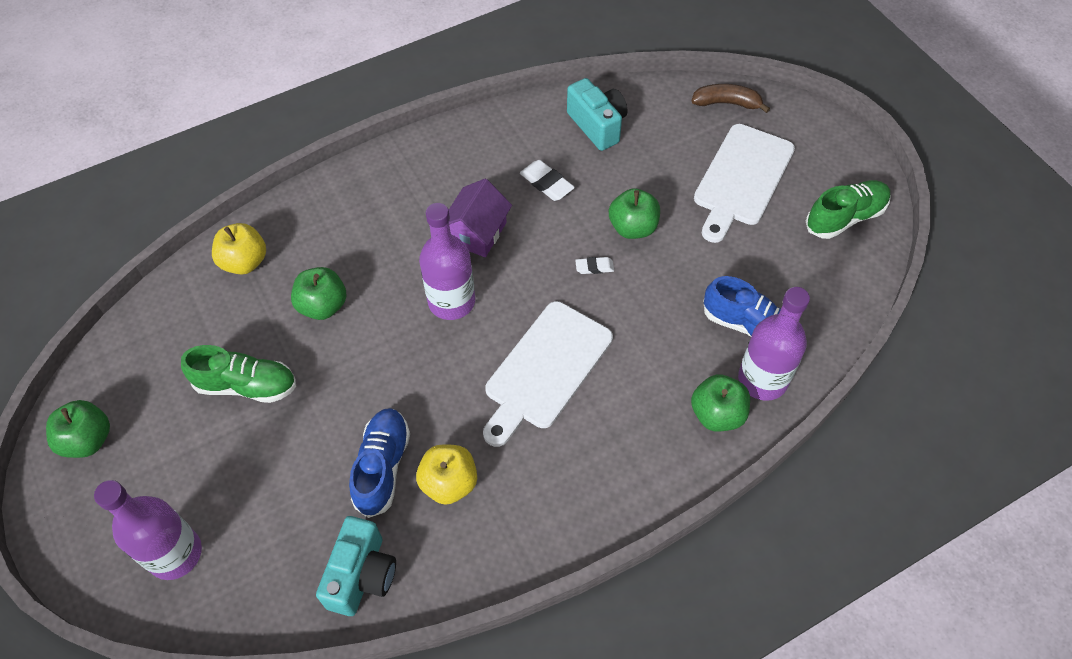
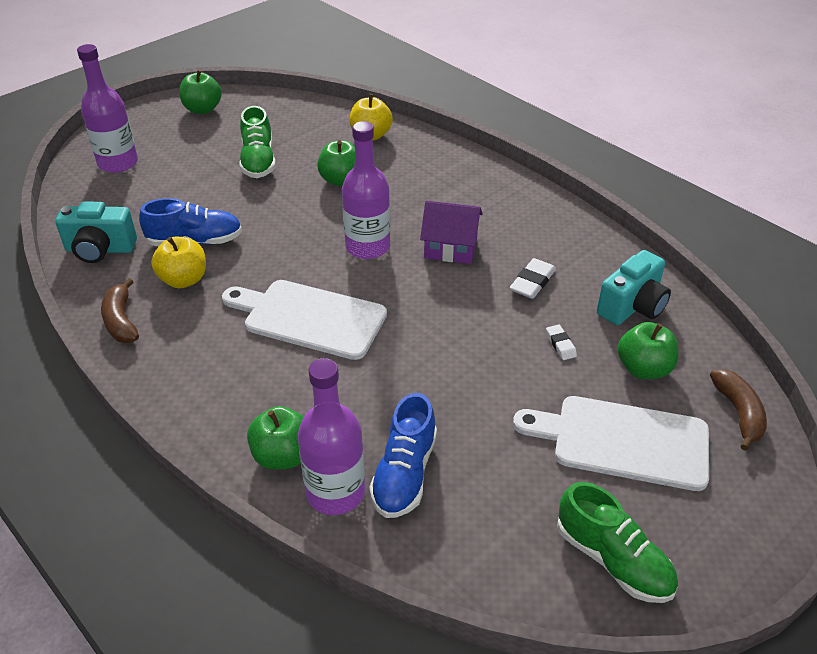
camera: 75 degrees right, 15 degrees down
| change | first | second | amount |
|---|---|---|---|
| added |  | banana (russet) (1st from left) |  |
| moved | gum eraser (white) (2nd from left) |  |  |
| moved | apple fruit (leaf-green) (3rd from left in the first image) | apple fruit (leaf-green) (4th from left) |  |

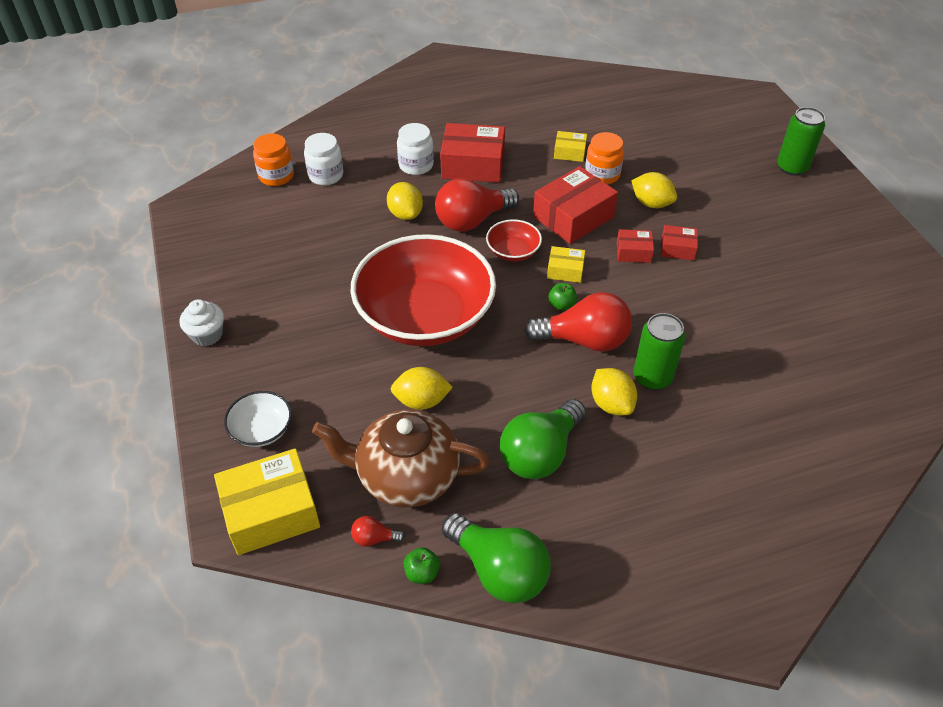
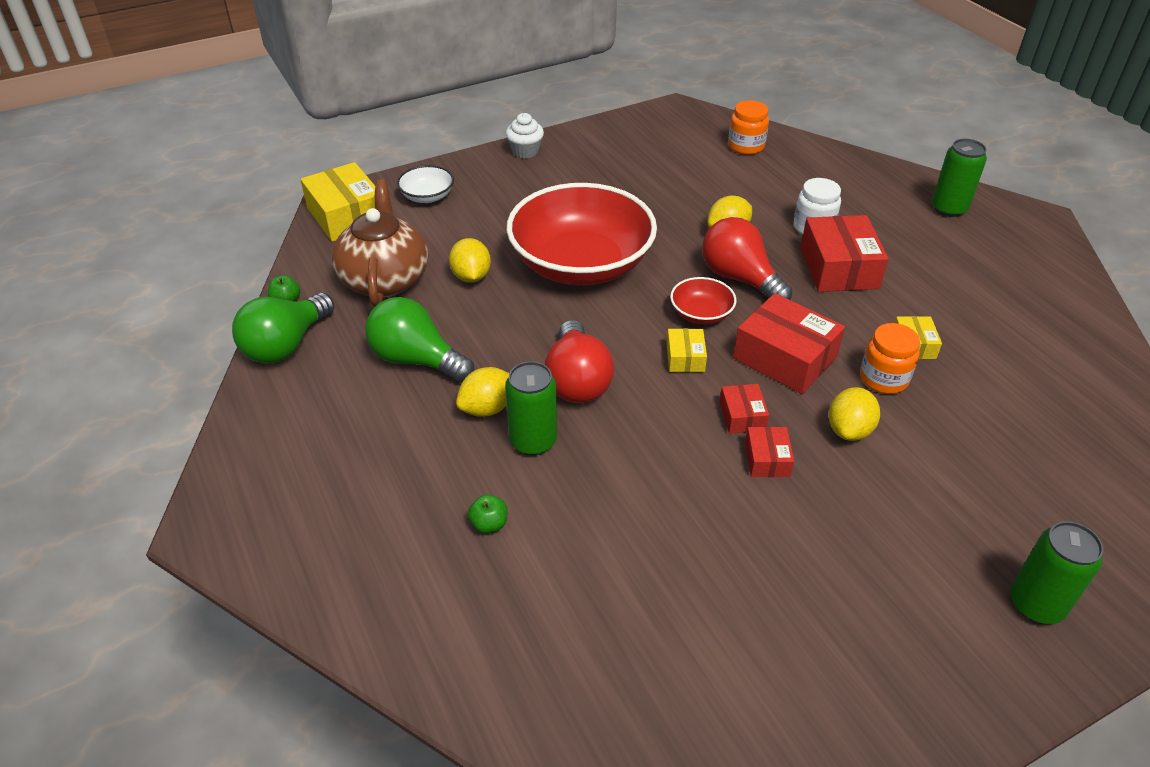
camera: 80 degrees right, 5 degrees down
| change | first | second | amount |
|---|---|---|---|
| removed | jam jar (white) (1st from left) |  |  |
| removed | light bulb (red) (1st from left) |  |  |
| added |  | can (leaf-green) (2nd from left) |  |
| moved | apple fruit (leaf-green) (2nd from left) |  |  |

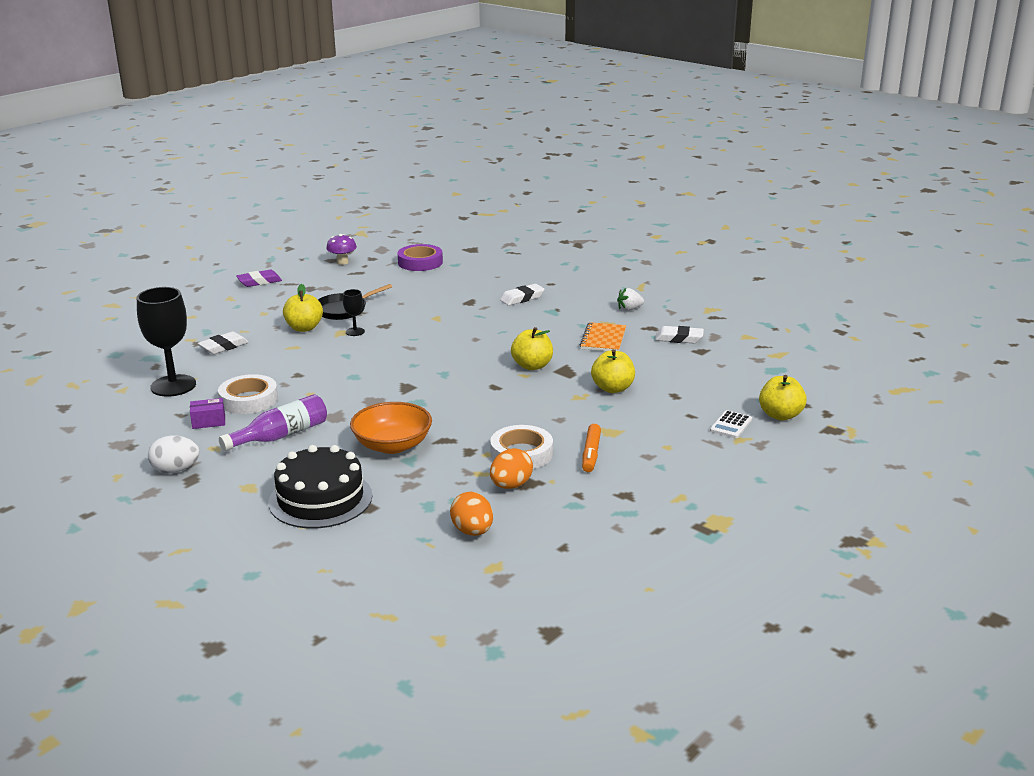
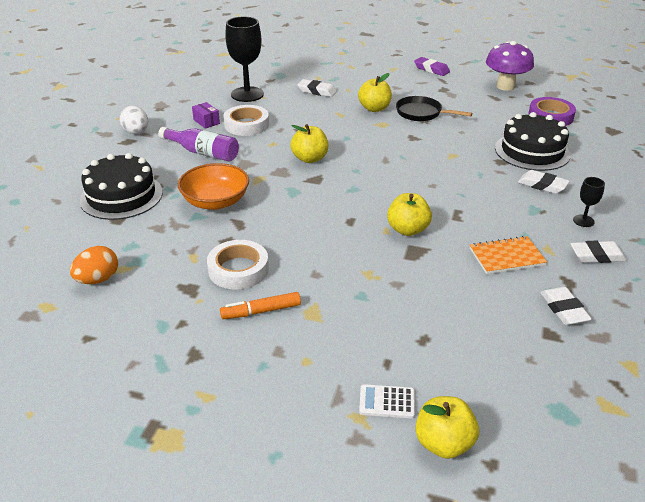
camera: 65 degrees right, 10 degrees up
| change | first | second | amount |
|---|---|---|---|
| removed | egg shape (bright orange) (2nd from left) |  |  |
| added |  | gateau (black) (2nd from left) |  |
| moved | wine glass (black) (2nd from left) |  |  |
| moved | apple fruit (yellow) (3rd from left in the first image) | apple fruit (yellow) (1st from left) |  |
| replaced | toy strawberry (white) | gum eraser (white) (4th from left) |  |
| resized | fungus (violet) |  | x1.70 |

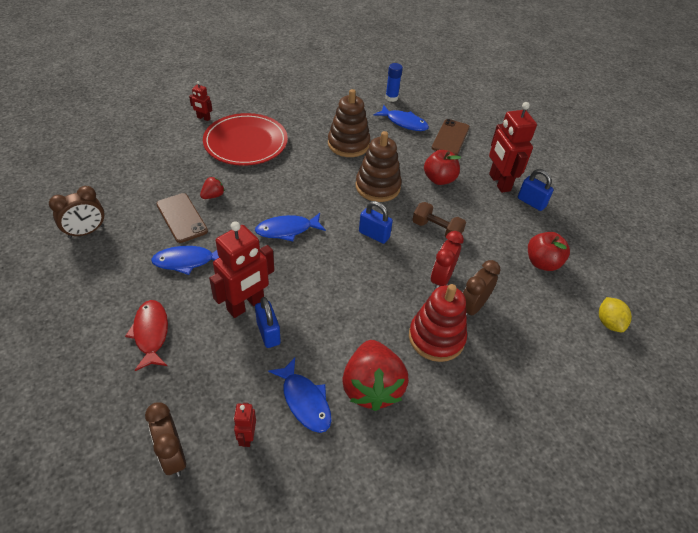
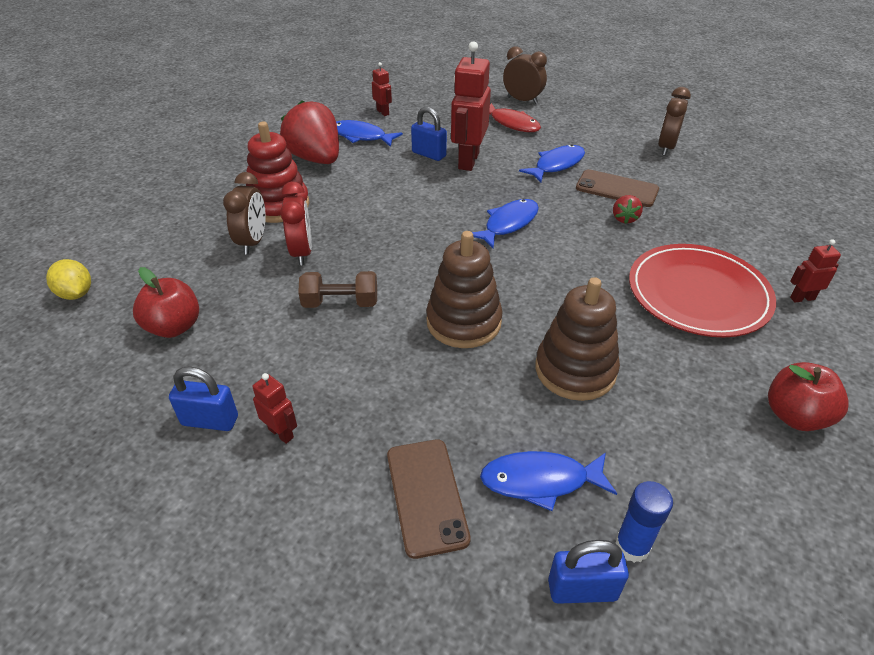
camera: 150 degrees right, 5 degrees down
| change | first | second | amount |
|---|---|---|---|
| moved | alarm clock (russet) (2nd from left) |  |  |
| moved | small lock (royal blue) (2nd from left in the first image) | small lock (royal blue) (3rd from left) |  |
| moved | apple fruit (red) (1st from left in the first image) | apple fruit (red) (2nd from left) |  |
| resized | robot (red) (4th from left in the first image) | robot (red) (1st from left) | x0.48 |

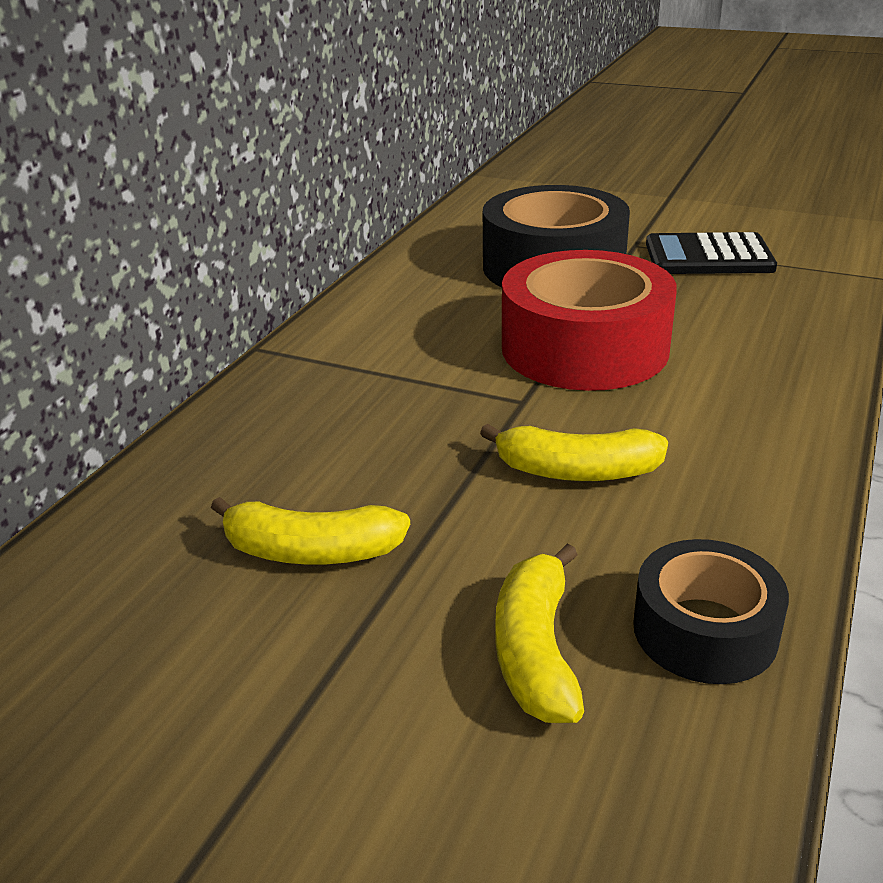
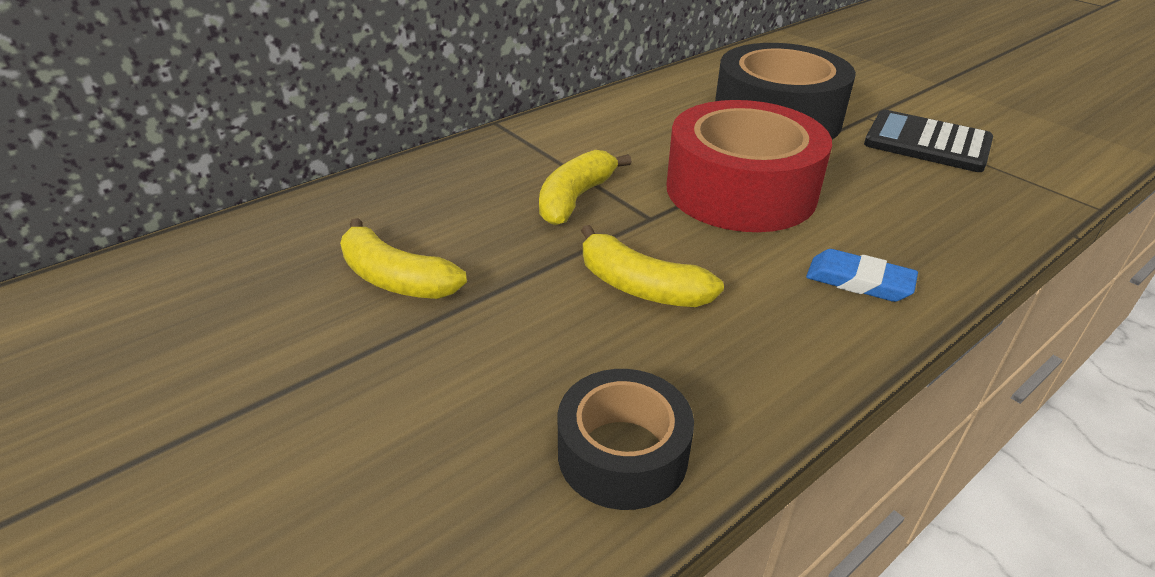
camera: 25 degrees right, 5 degrees up
| change | first | second | amount |
|---|---|---|---|
| added |  | gum eraser (royal blue) |  |
| moved | banana (yellow) (2nd from left) |  |  |

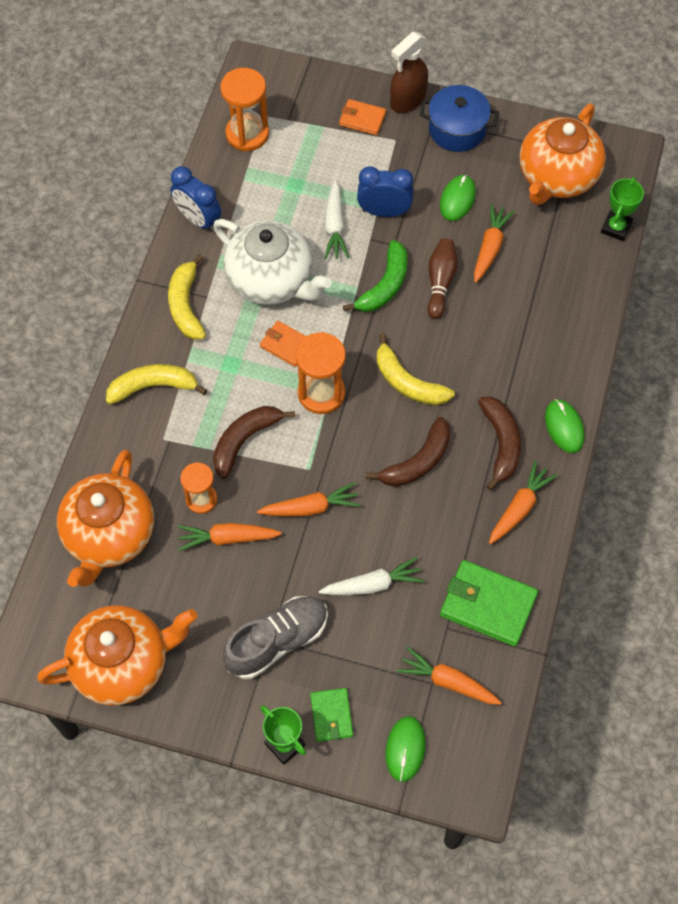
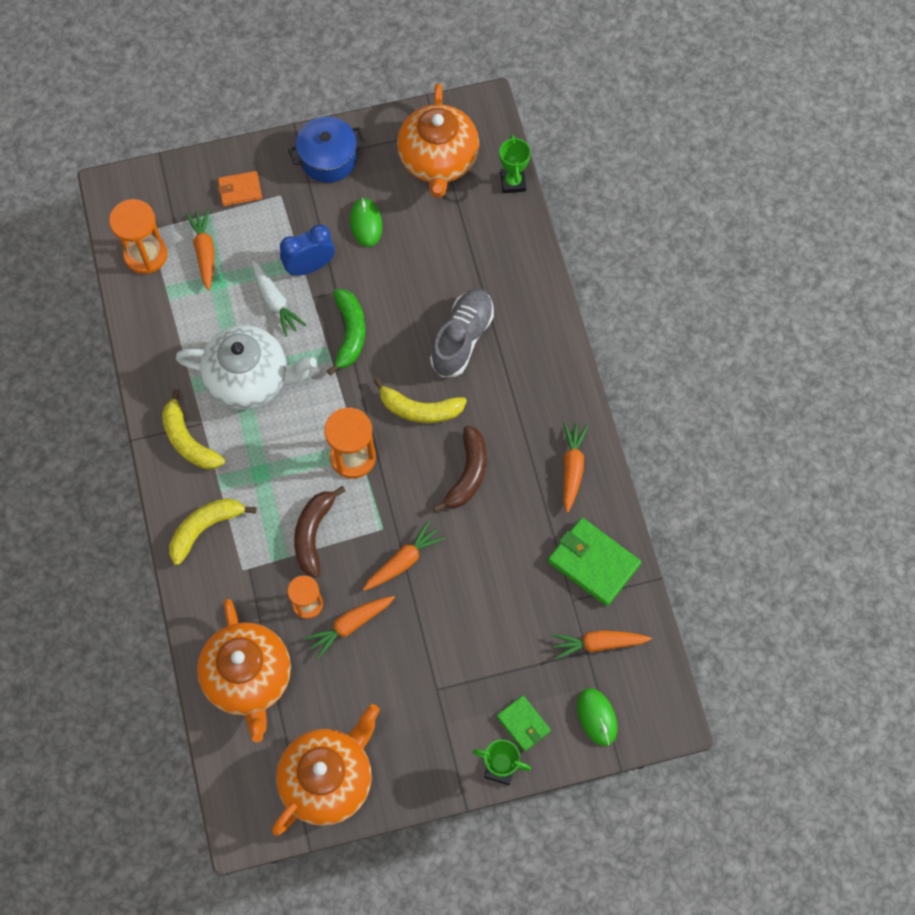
camera: 30 degrees left, 5 degrees up
| change | first | second | amount |
|---|---|---|---|
| removed | alarm clock (royal blue) (1st from left) |  |  |
| removed | wallet (bright orange) (1st from left) |  |  |
| removed | root vegetable (white) (2nd from left) |  |  |
| removed | spray cleaner (russet) |  |  |
| removed | bowling pin (russet) |  |  |
| removed | banana (russet) (3rd from left) |  |  |
| removed | PC mouse (leaf-green) (3rd from left) |  |  |
| moved | sneaker (grey) |  |  |
| moved | root vegetable (bright orange) (4th from left in the first image) | root vegetable (bright orange) (1st from left) |  |
| turned | wallet (leaf-green) (2nd from left) |  | 45 degrees clockwise |

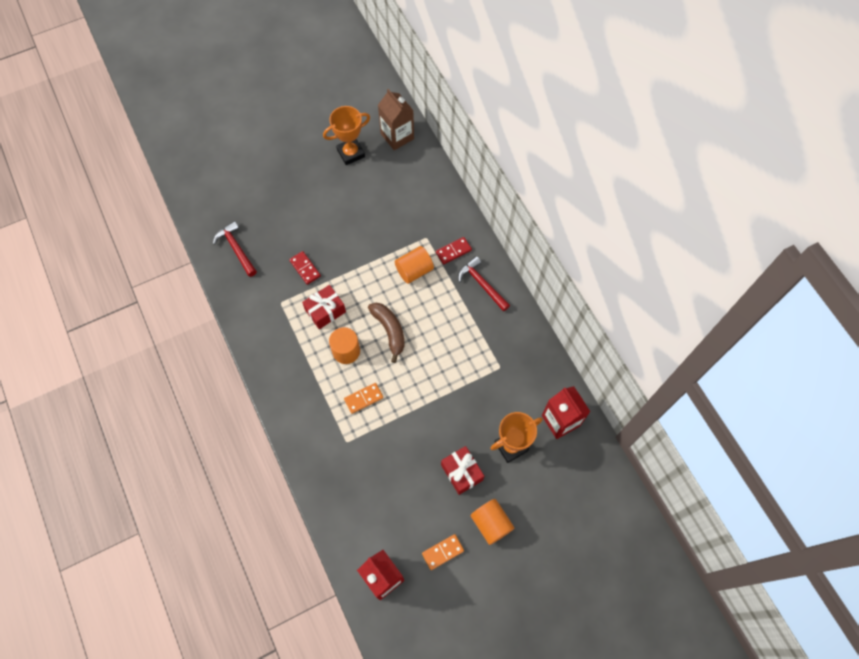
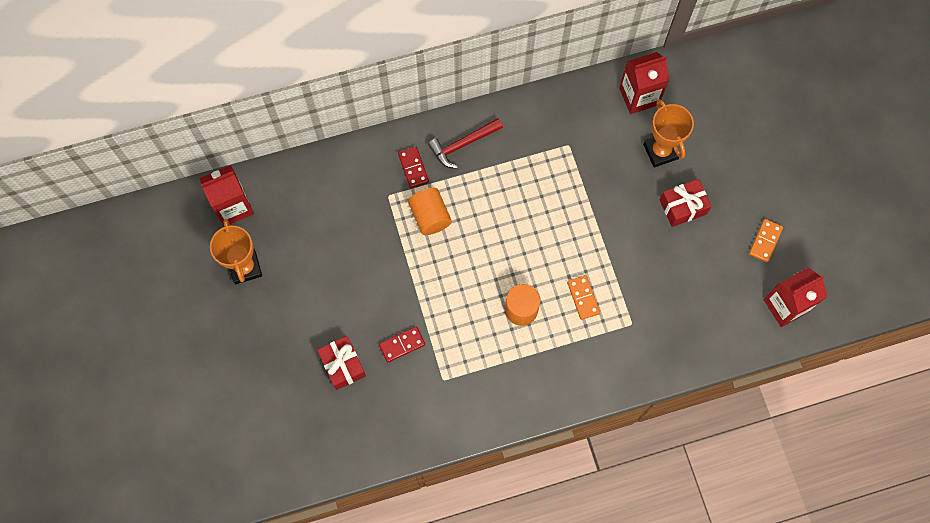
camera: 80 degrees left, 5 degrees up
| change | first | second | amount |
|---|---|---|---|
| removed | claw hammer (red) (1st from left) |  |  |
| removed | banana (russet) |  |  |
| removed | cylinder shape (bright orange) (3rd from left) |  |  |
| moved | wrapped gift (red) (1st from left) |  |  |
| recoloured | carton (russet) | carton (red) (1st from left) |  |
| turned | domino (bright orange) (2nd from left) |  | 45 degrees clockwise |

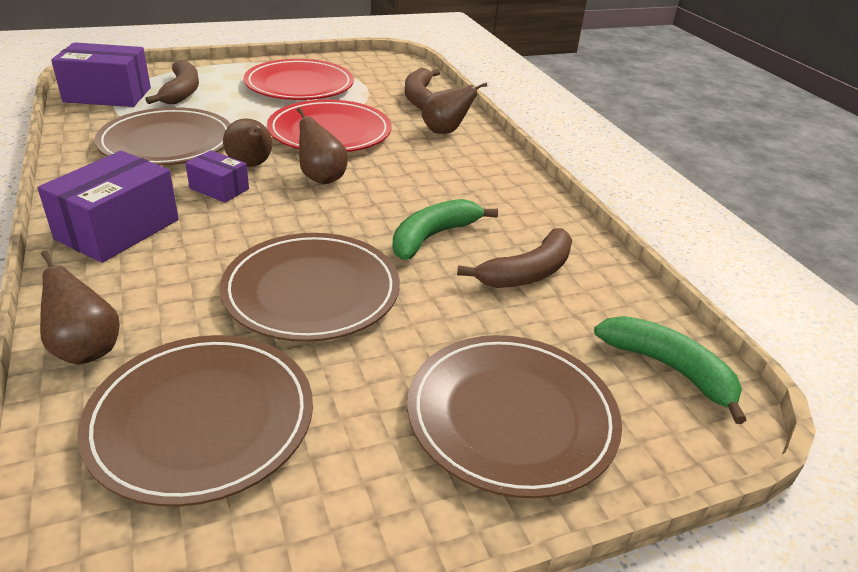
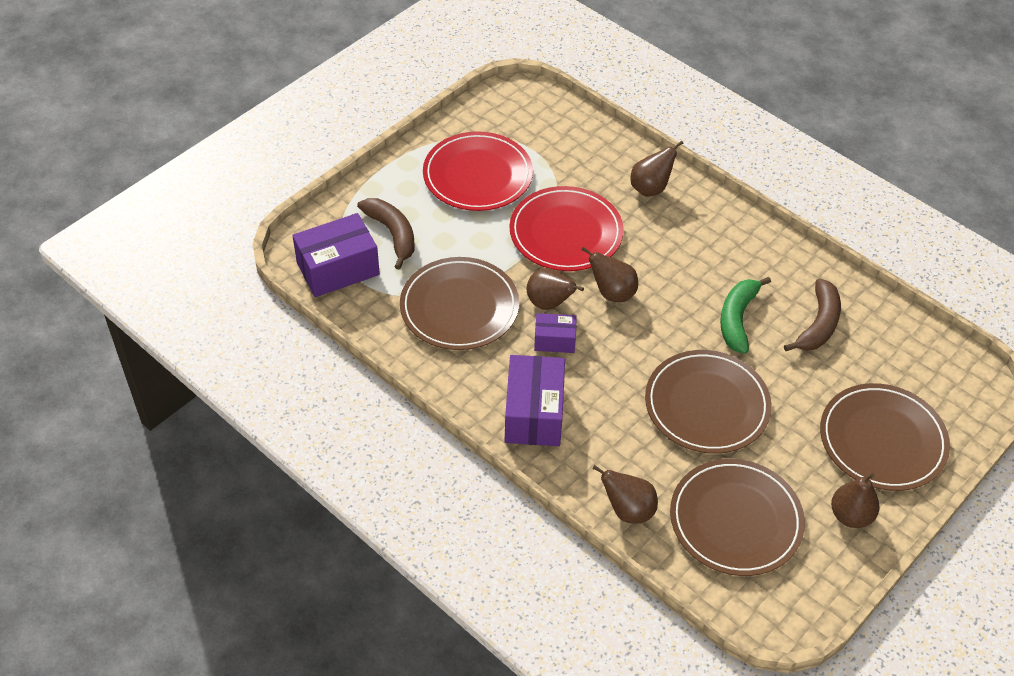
camera: 25 degrees left, 15 degrees up
| change | first | second | amount |
|---|---|---|---|
| removed | banana (russet) (2nd from left) |  |  |
| removed | banana (leaf-green) (2nd from left) |  |  |
| added |  | pear (russet) (5th from left) |  |

